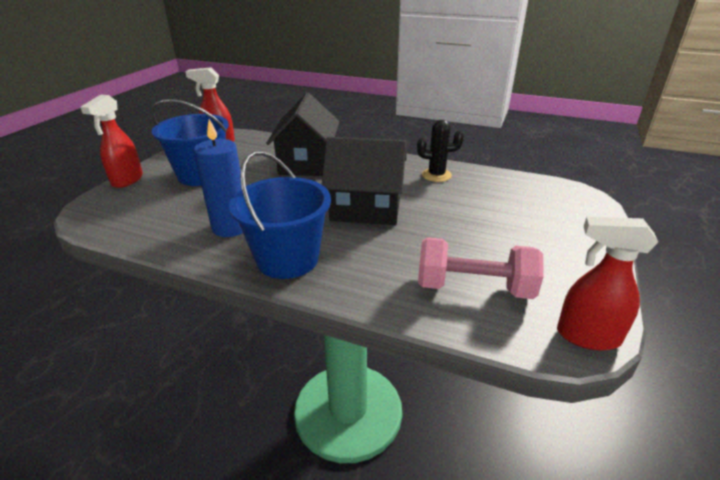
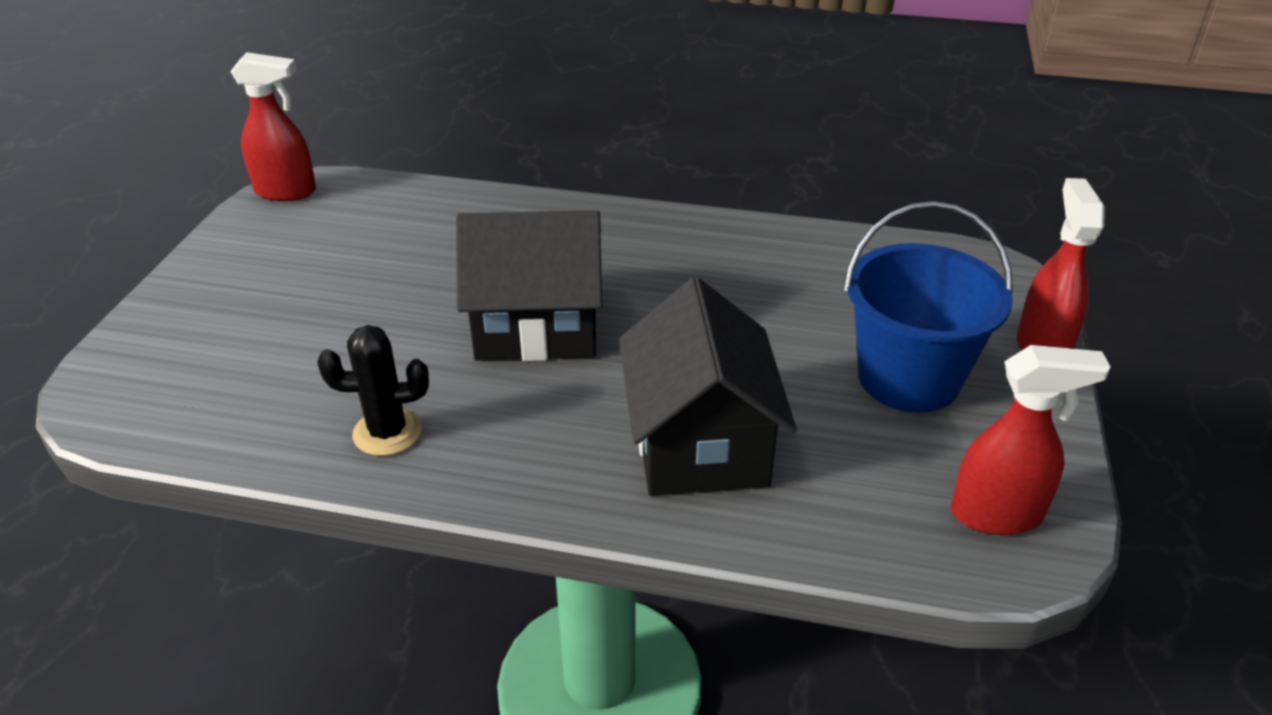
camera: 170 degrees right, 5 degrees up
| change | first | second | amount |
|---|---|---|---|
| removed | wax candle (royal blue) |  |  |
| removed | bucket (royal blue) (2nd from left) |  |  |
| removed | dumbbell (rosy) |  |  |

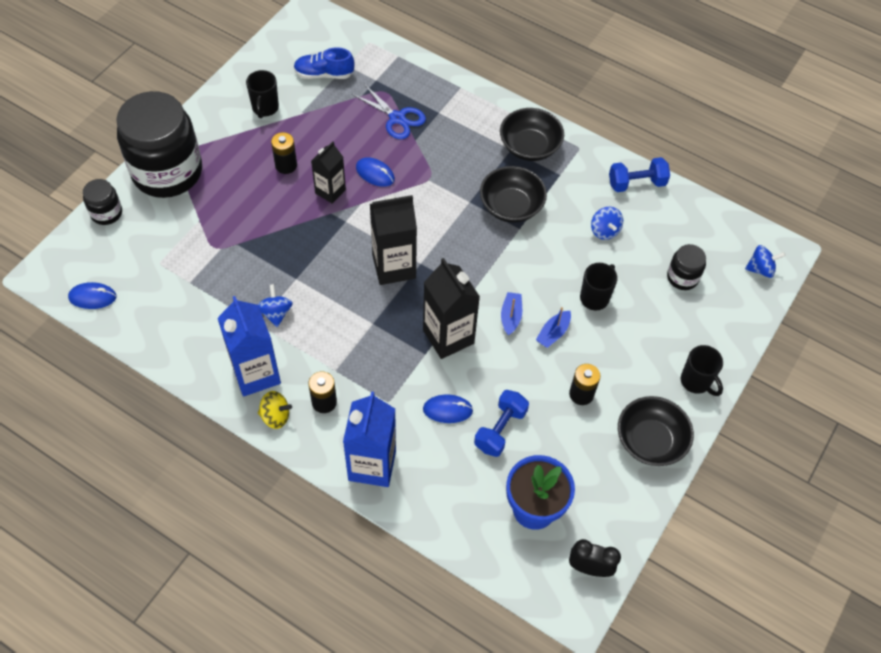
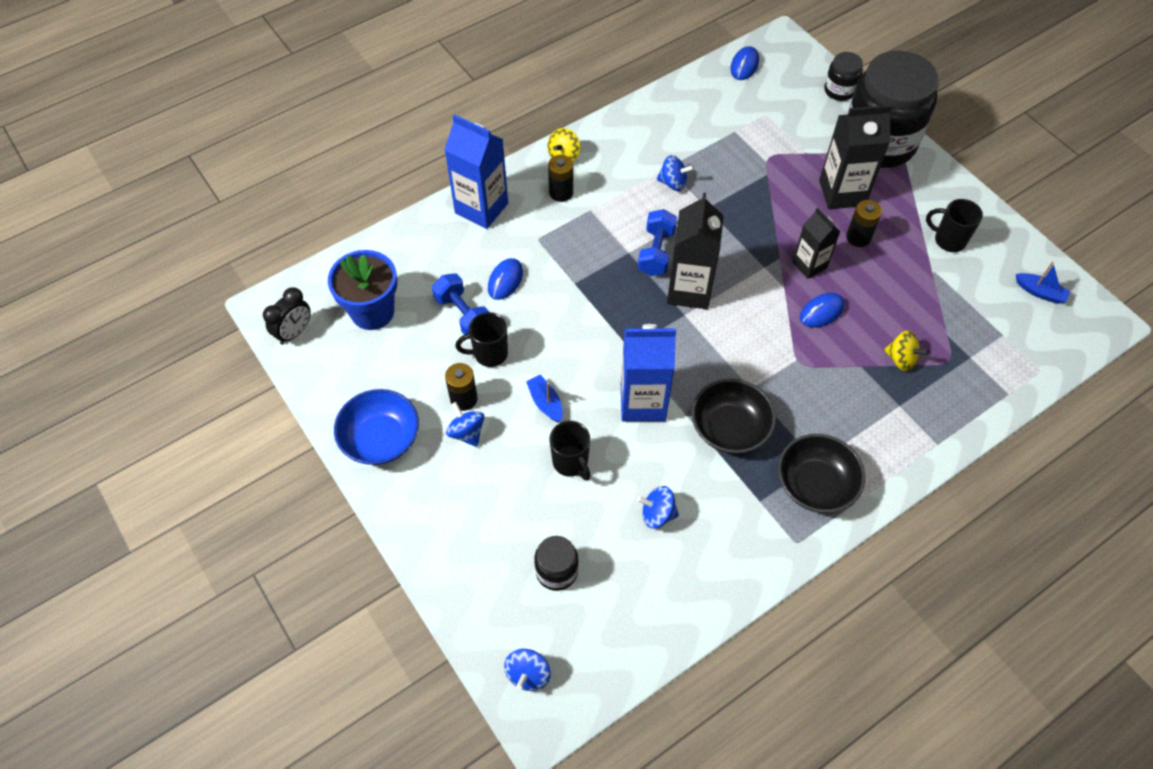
camera: 115 degrees right, 0 degrees up
| change | first | second | amount |
|---|---|---|---|
| removed | sneaker (royal blue) |  |  |
| added |  | whirligig (royal blue) (1st from left) |  |
| moved | carton (royal blue) (1st from left in the first image) | carton (royal blue) (2nd from left) |  |
| moved | carton (black) (3rd from left) |  |  |
| moved | sailboat (royal blue) (1st from left in the first image) | sailboat (royal blue) (2nd from left) |  |
| moved | dumbbell (royal blue) (2nd from left) |  |  |
| moved | mug (black) (3rd from left in the first image) | mug (black) (1st from left) |  |
| replaced | pair of scissors (royal blue) | whirligig (yellow) (2nd from left) |  |
| recoloured | bowl (black) (3rd from left) | bowl (royal blue) |  |

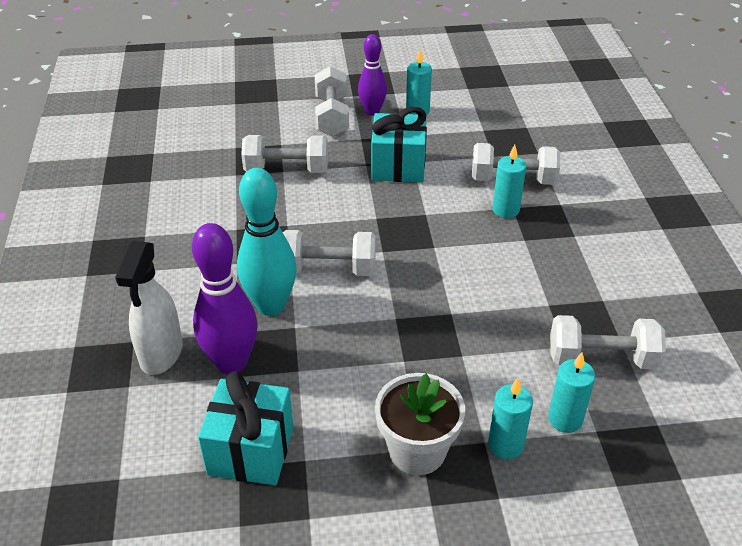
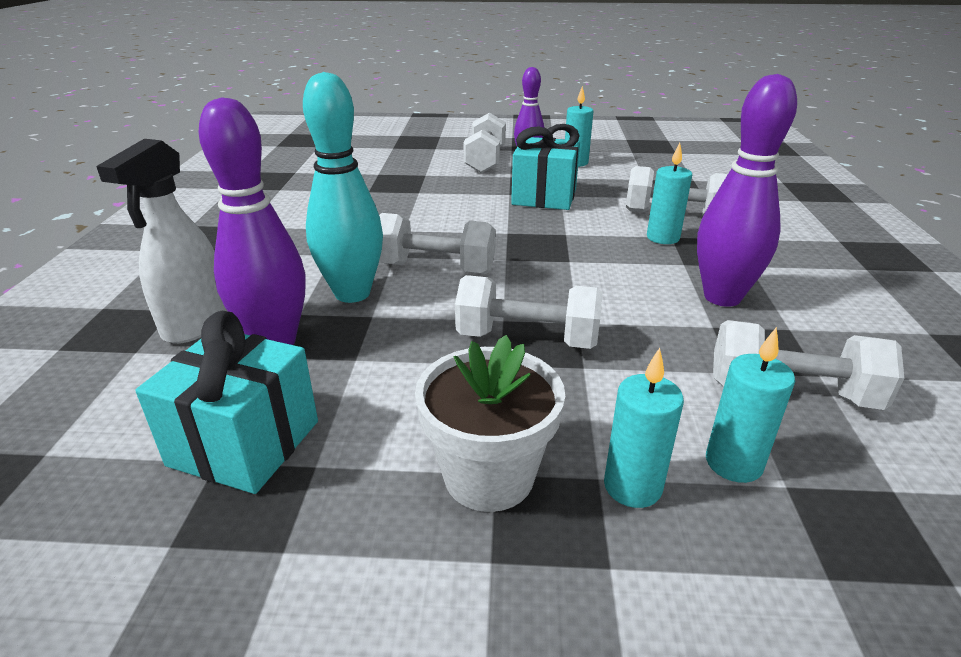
camera: 10 degrees right, 10 degrees down
| change | first | second | amount |
|---|---|---|---|
| added |  | bowling pin (violet) (3rd from left) |  |
| moved | dumbbell (white) (1st from left in the first image) | dumbbell (white) (3rd from left) |  |

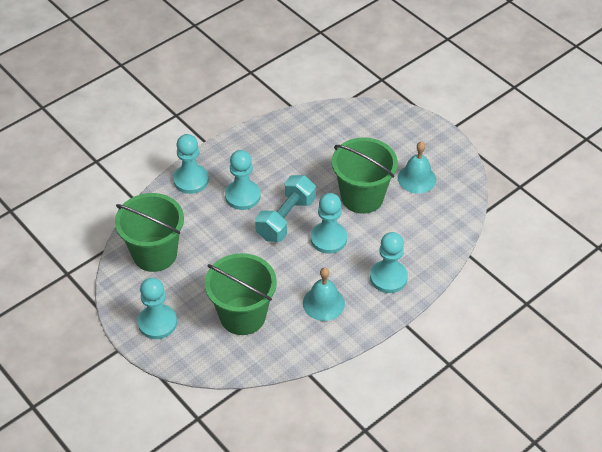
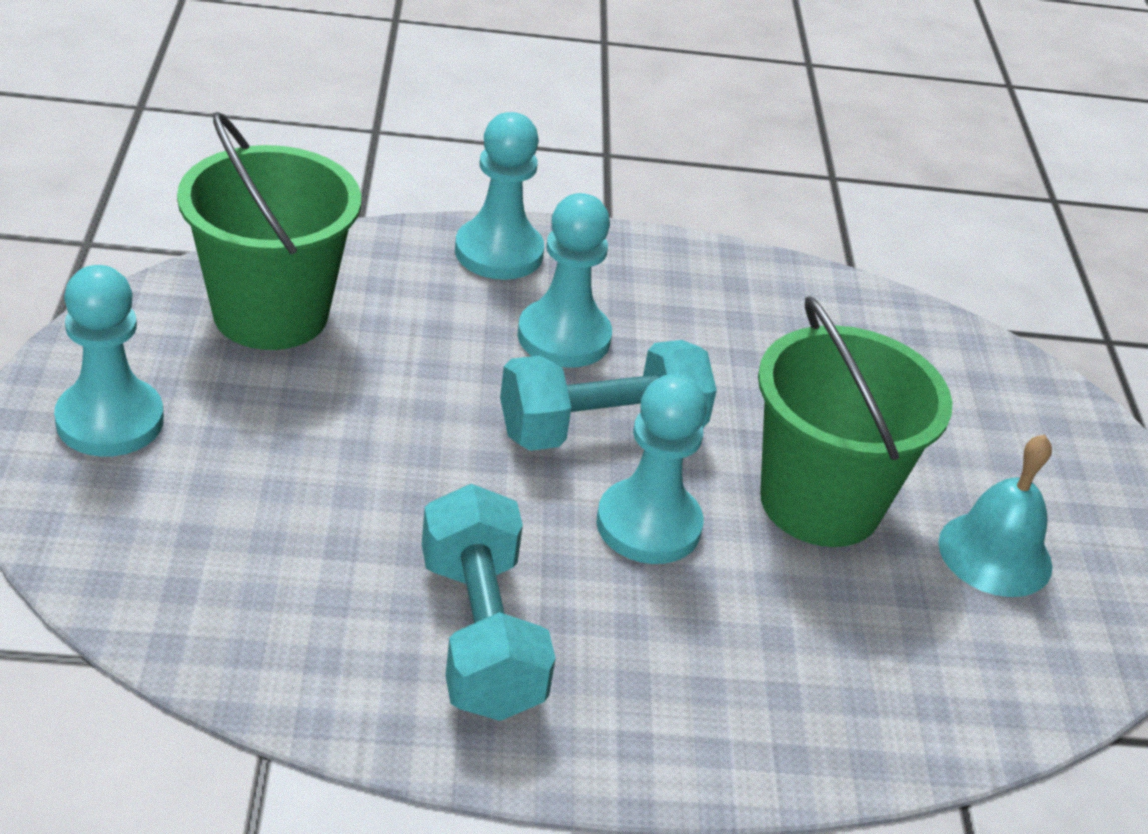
camera: 35 degrees right, 10 degrees down
| change | first | second | amount |
|---|---|---|---|
| removed | bucket (leaf-green) (2nd from left) |  |  |
| removed | game pawn (turquoise) (5th from left) |  |  |
| replaced | school bell (turquoise) (1st from left) | dumbbell (turquoise) (1st from left) |  |

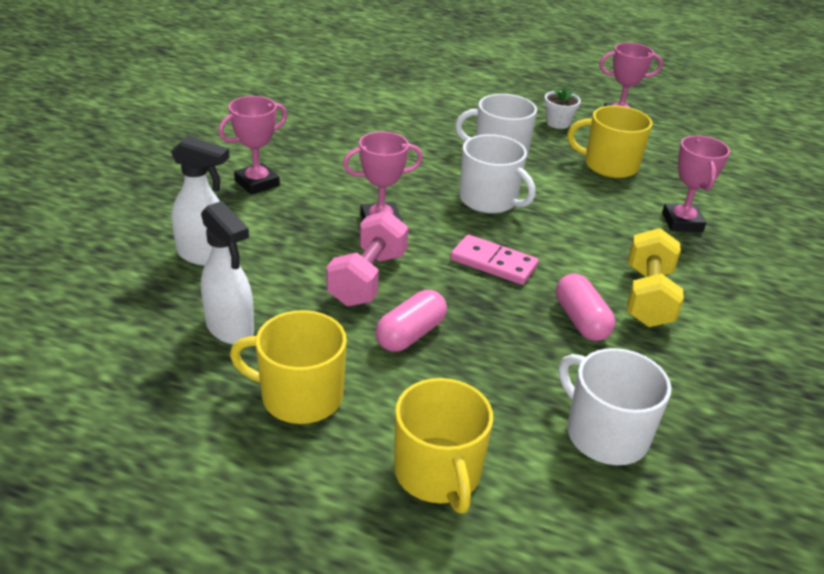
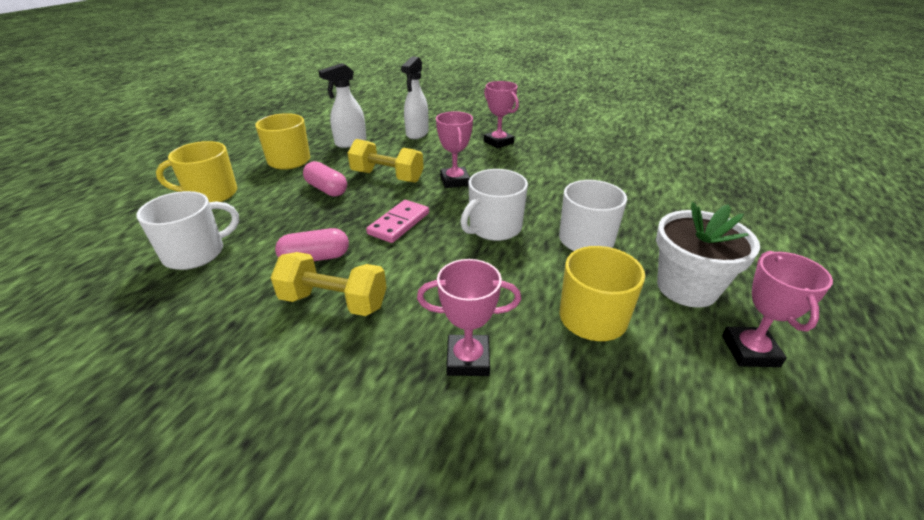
camera: 95 degrees right, 0 degrees up
| change | first | second | amount |
|---|---|---|---|
| recoloured | dumbbell (rosy) | dumbbell (yellow) (2nd from left) |  |
| resized | flower pot (white) |  | x1.94 |

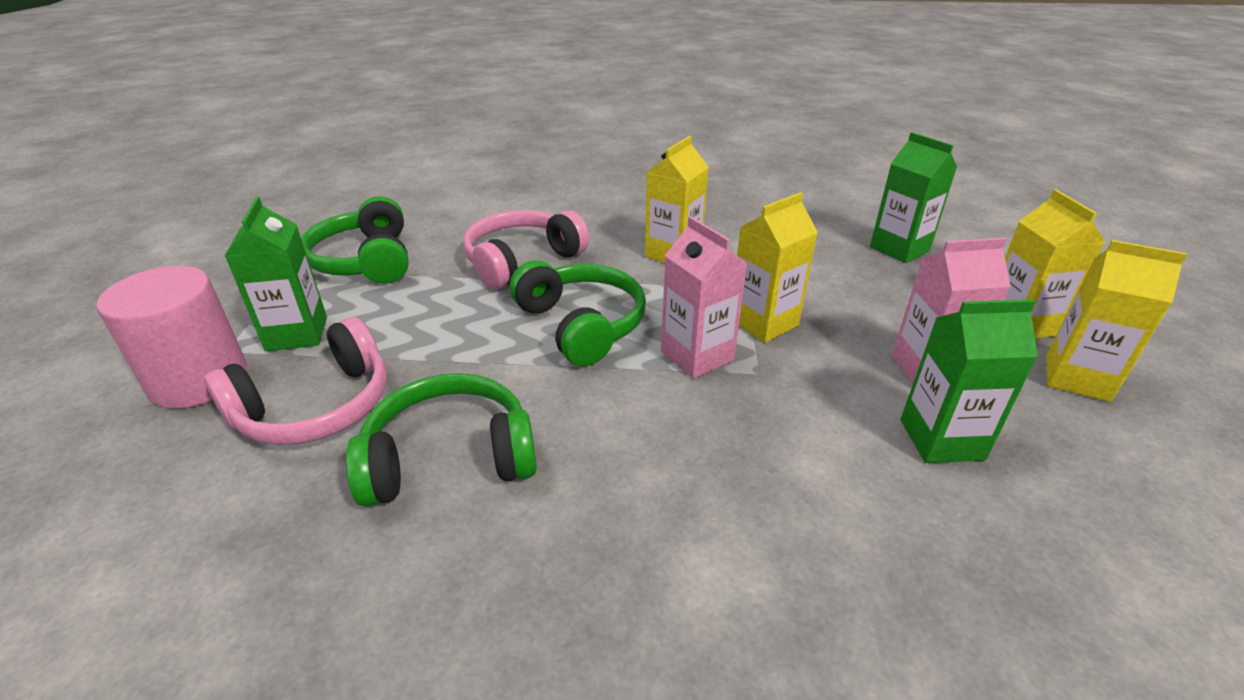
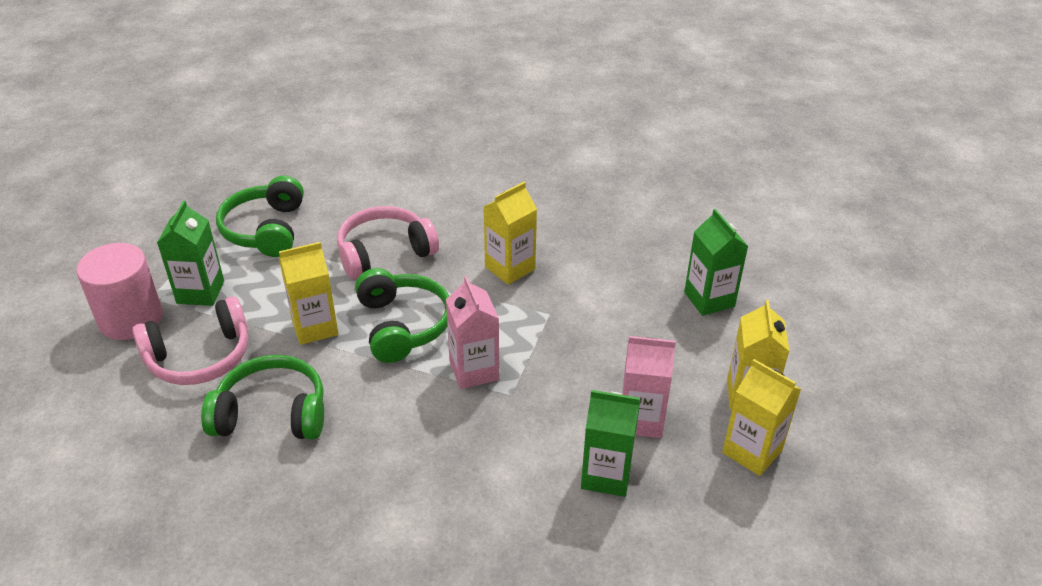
camera: 15 degrees right, 5 degrees up
| change | first | second | amount |
|---|---|---|---|
| moved | carton (yellow) (2nd from left in the first image) | carton (yellow) (1st from left) |  |

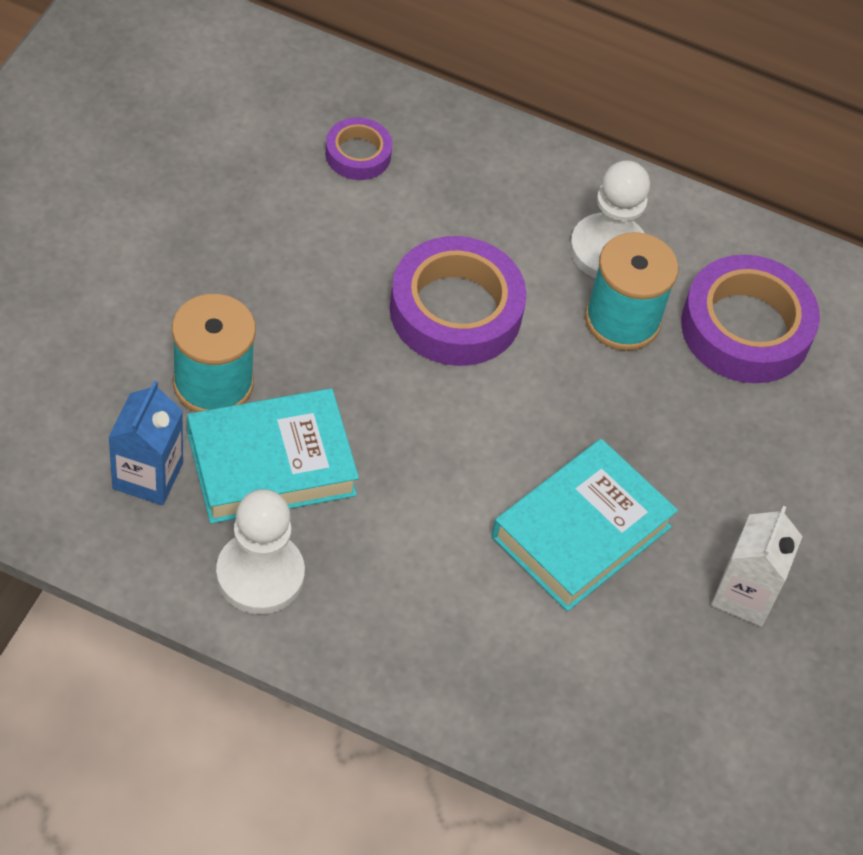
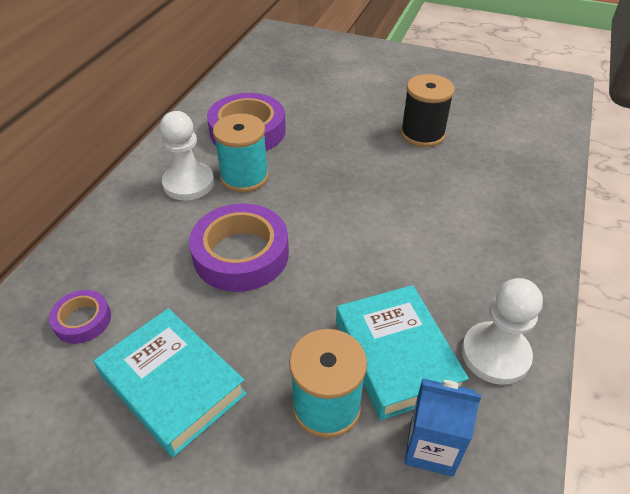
camera: 85 degrees left, 10 degrees down
| change | first | second | amount |
|---|---|---|---|
| moved | hardback (turquoise) (2nd from left in the first image) | hardback (turquoise) (1st from left) |  |
| replaced | carton (white) | reel of thread (black) |  |

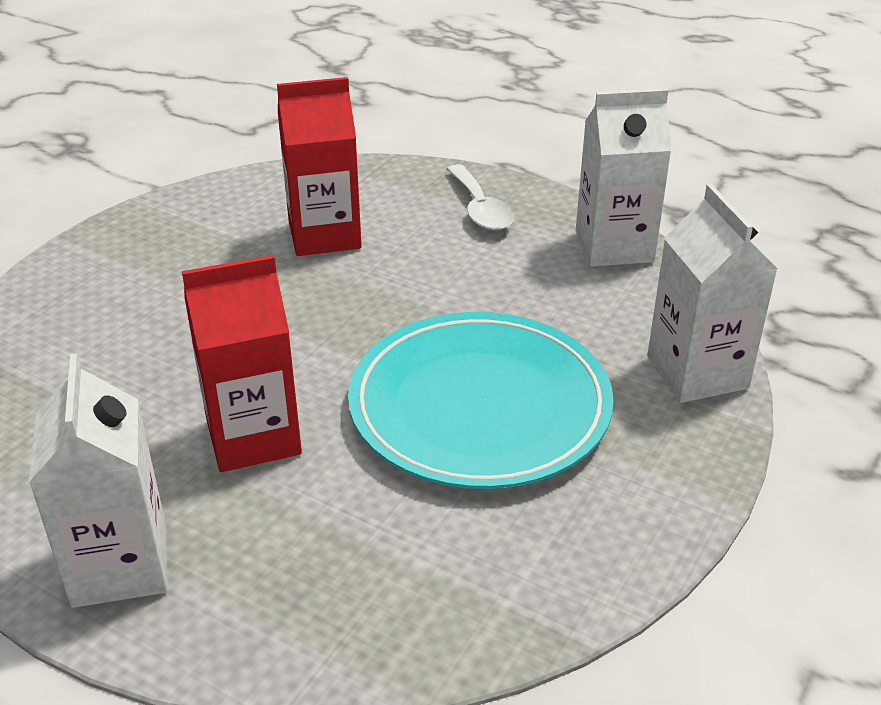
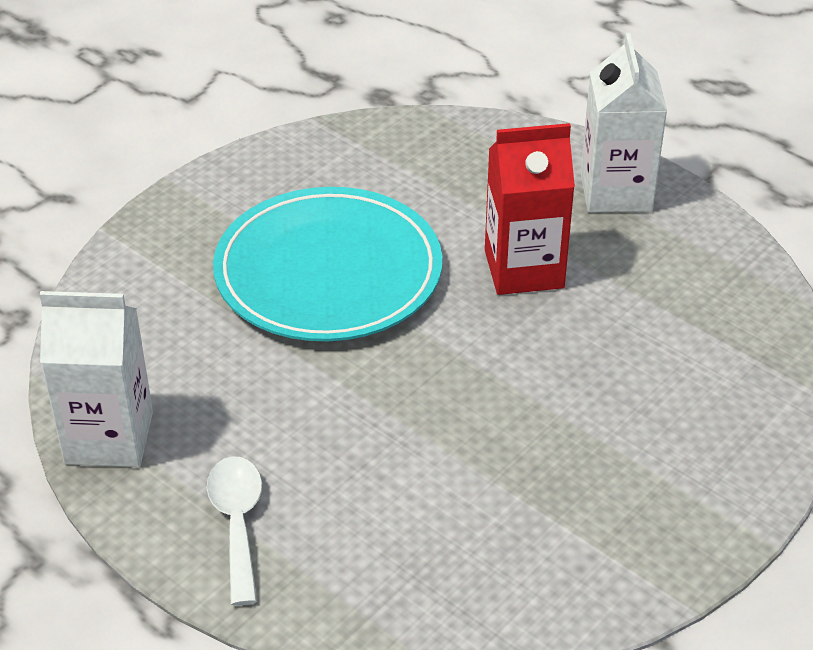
camera: 170 degrees left, 5 degrees up
| change | first | second | amount |
|---|---|---|---|
| removed | carton (red) (2nd from left) |  |  |
| removed | carton (white) (3rd from left) |  |  |

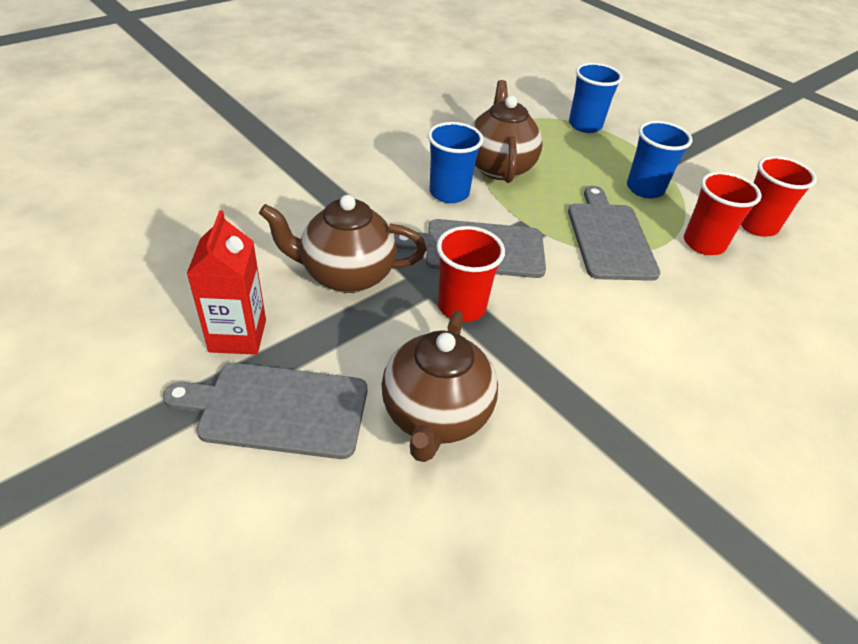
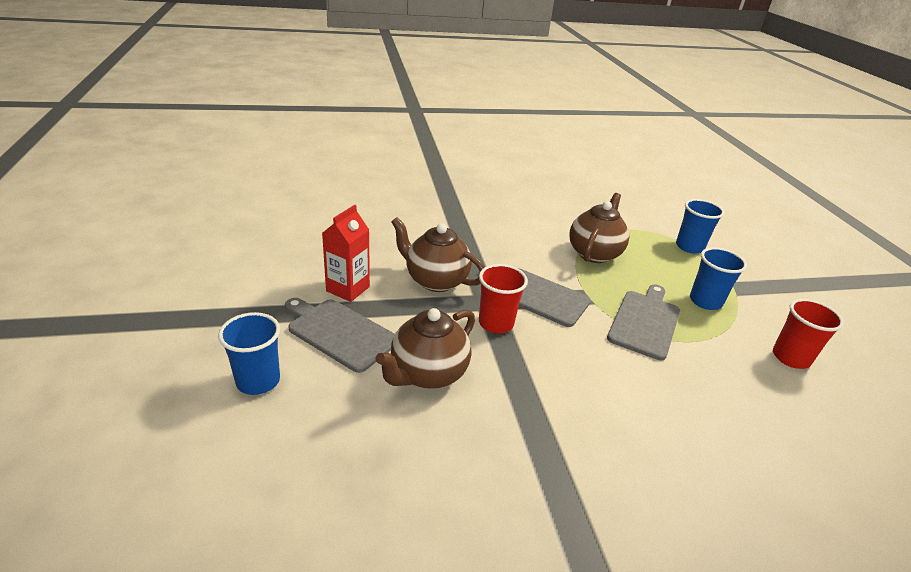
camera: 30 degrees right, 10 degrees down
| change | first | second | amount |
|---|---|---|---|
| removed | beaker (red) (2nd from left) |  |  |
| moved | beaker (royal blue) (1st from left) |  |  |

